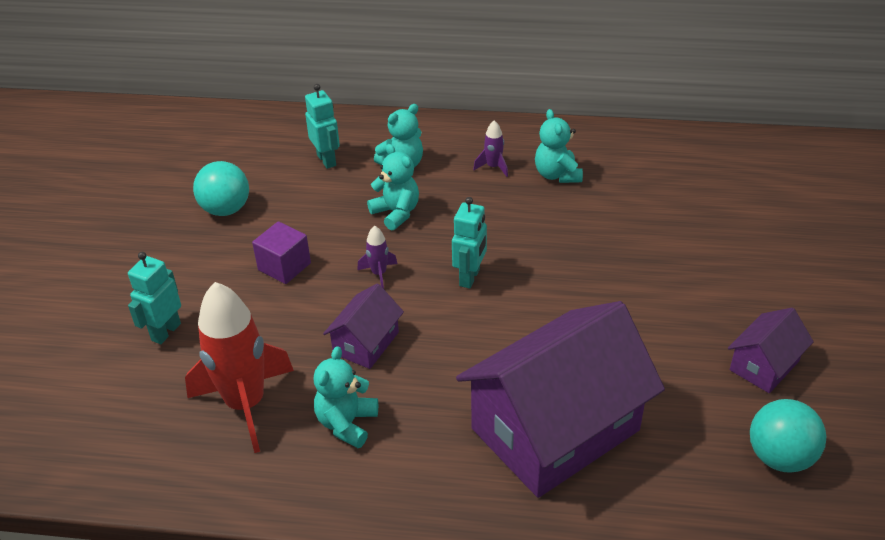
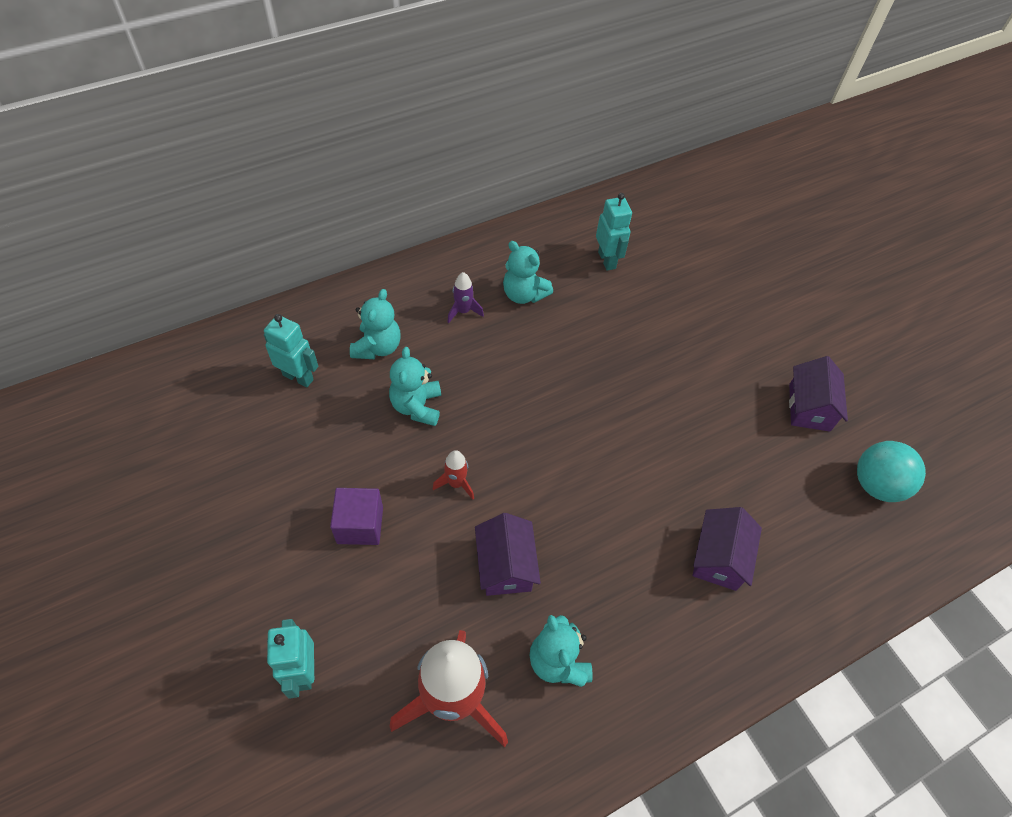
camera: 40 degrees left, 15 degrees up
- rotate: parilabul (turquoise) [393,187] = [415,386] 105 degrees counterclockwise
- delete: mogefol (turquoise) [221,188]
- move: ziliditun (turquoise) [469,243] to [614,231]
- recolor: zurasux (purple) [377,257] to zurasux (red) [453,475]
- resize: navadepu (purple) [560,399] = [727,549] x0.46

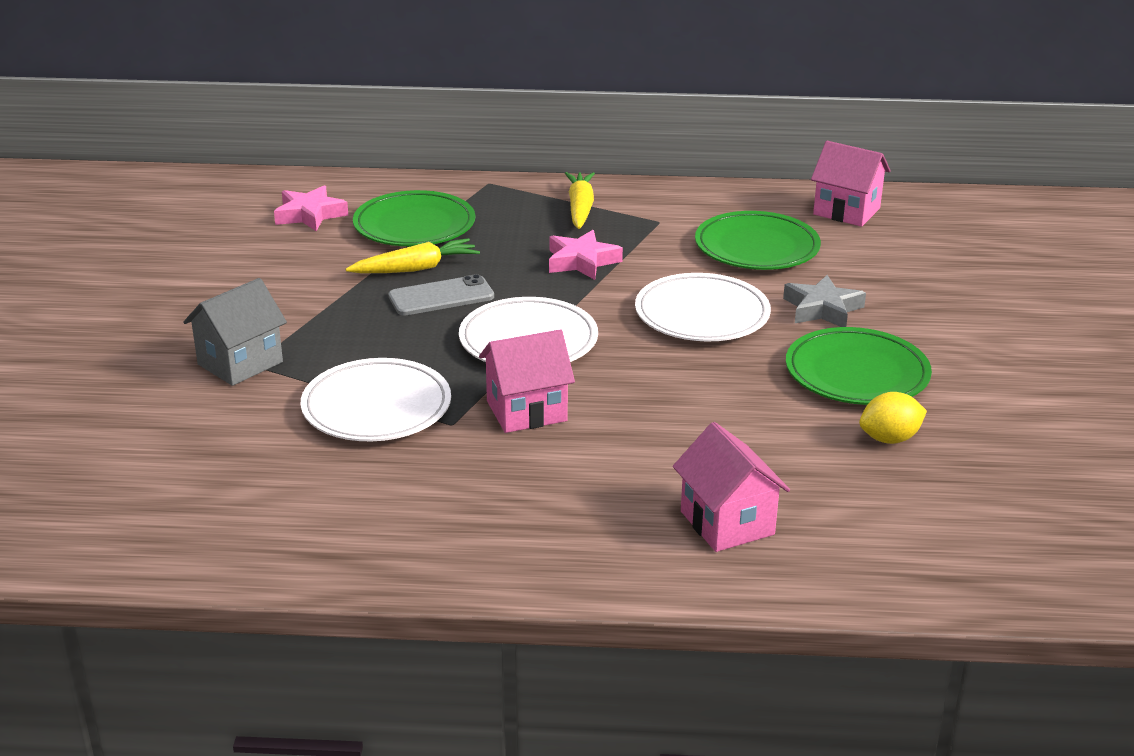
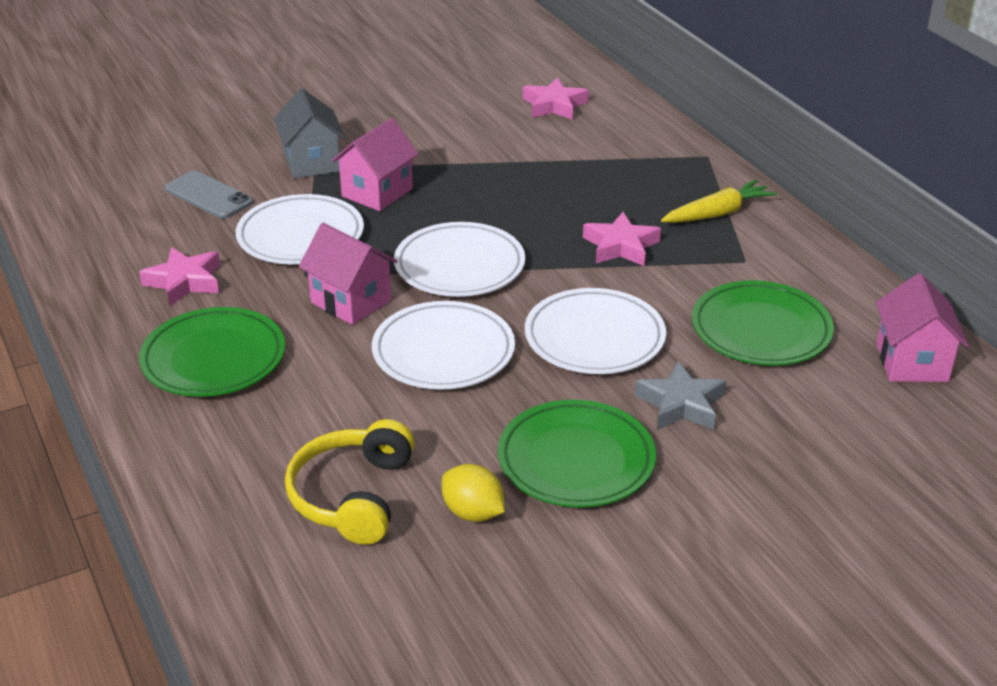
camera: 60 degrees right, 5 degrees up
- move: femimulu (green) [414,218] to [212,352]
- delete: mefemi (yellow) [412,255]
- move: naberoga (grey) [441,295] to [209,195]
- rotate: navadepu (grey) [235,332] = [309,133] 60 degrees clockwise
- move: navadepu (pink) [731,487] to [375,164]
- insert: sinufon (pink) [179,276]
- insert: femimulu (white) [443,345]
- insert: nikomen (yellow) [349,482]

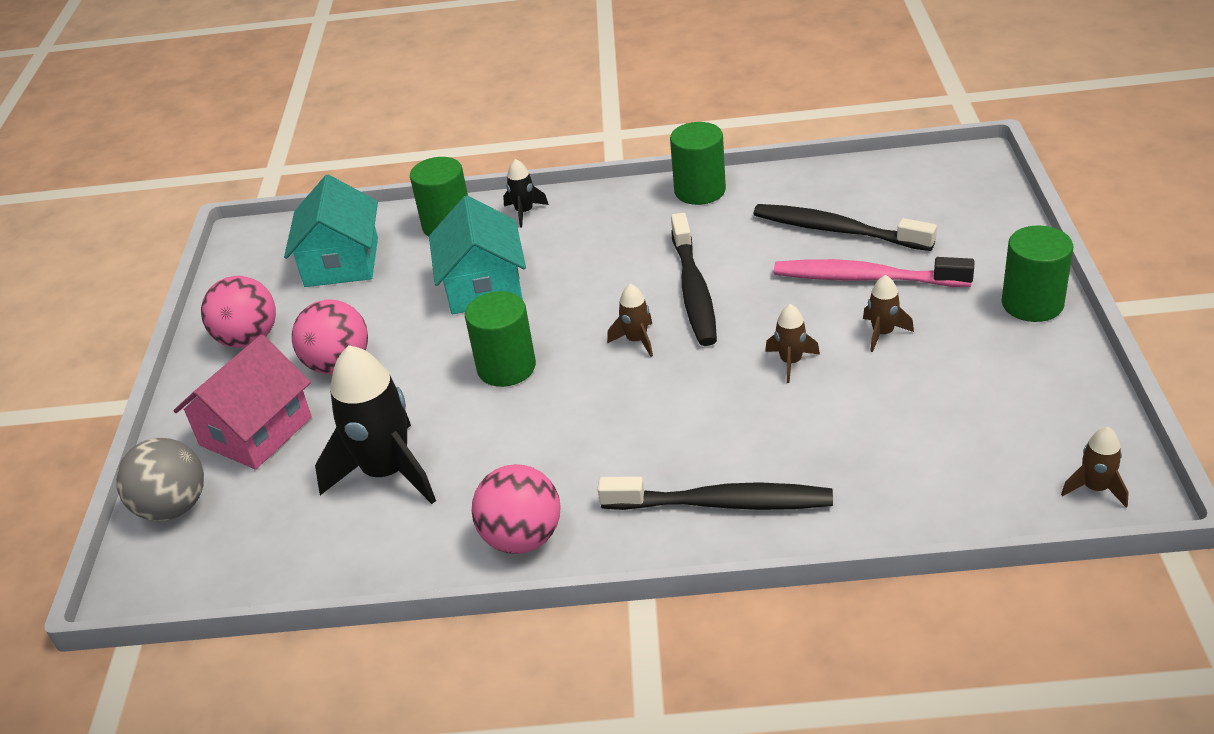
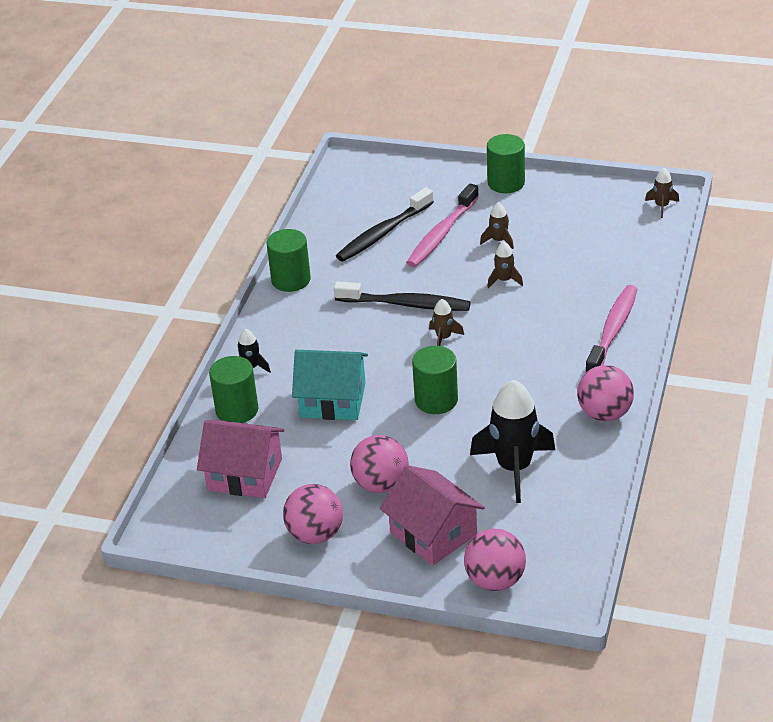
camera: 75 degrees left, 0 degrees up
- recolor: navadepu (turquoise) [331,231] to navadepu (pink) [241,459]
- recolor: mogefol (grey) [160,479] to mogefol (pink) [495,560]
- recolor: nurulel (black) [715,493] to nurulel (pink) [611,329]

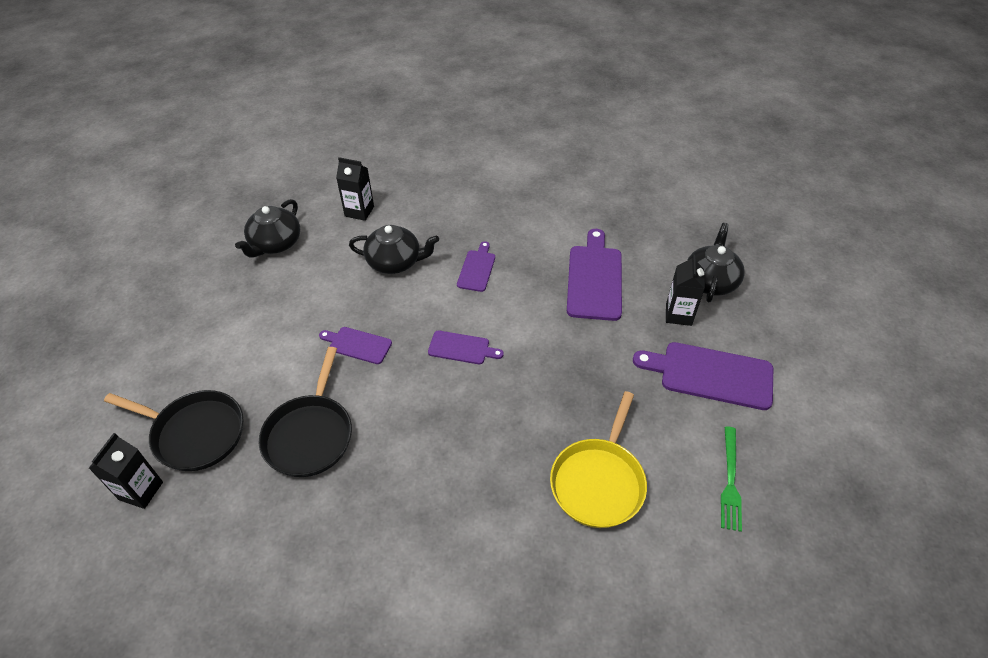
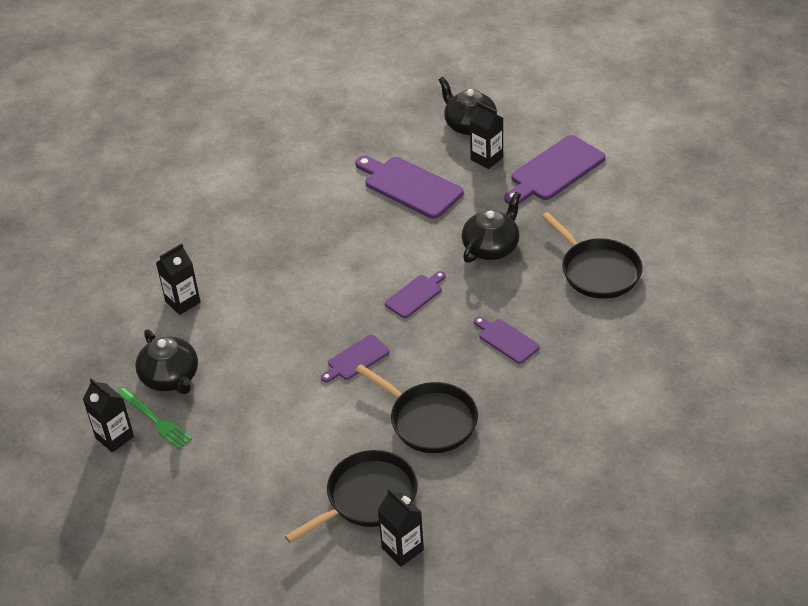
camera: 55 degrees left, 5 degrees down
- move: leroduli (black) [394,249] to [491,227]
- move: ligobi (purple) [476,266] to [507,340]
- recolor: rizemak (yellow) [598,459] to rizemak (black) [592,255]
- move: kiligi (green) [731,479] to [154,418]
- insert: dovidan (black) [108,415]

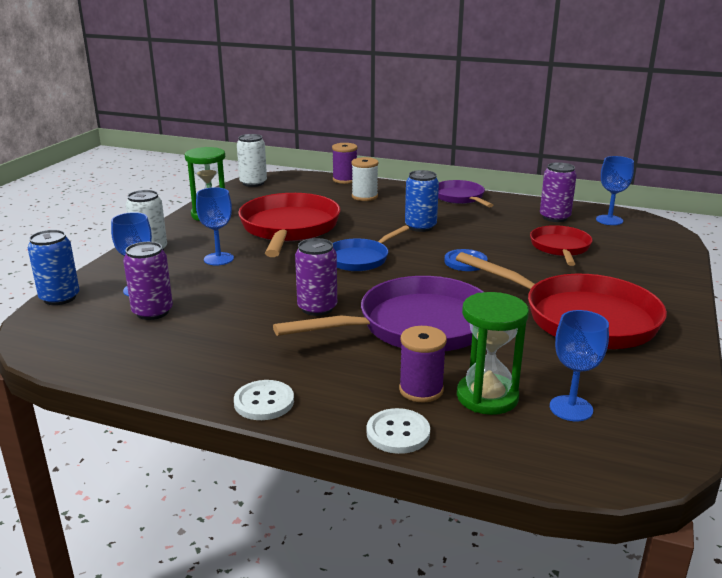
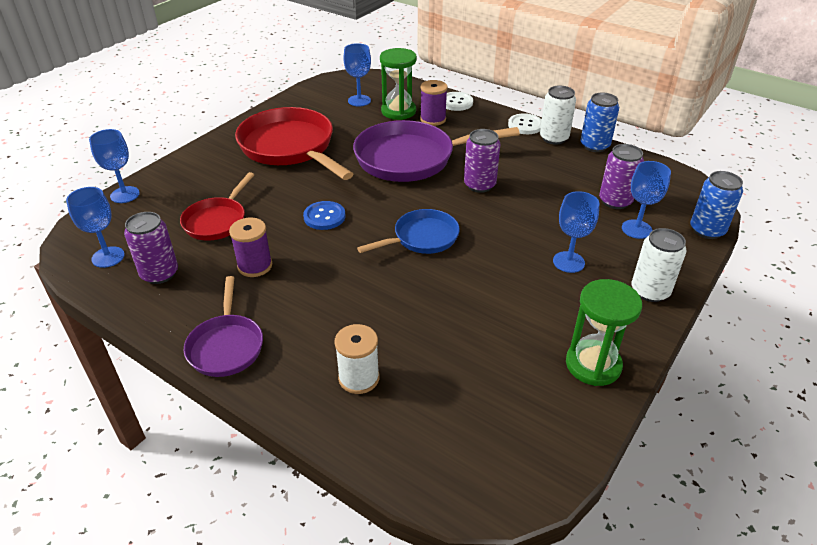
camera: 165 degrees left, 15 degrees up
- move: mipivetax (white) [252,160] to [558,114]
- move: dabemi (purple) [344,163] to [250,247]
- move: mipivetax (blue) [422,201] to [599,122]
- delete: rizemak (red) [289,225]
- insert: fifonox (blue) [114,166]

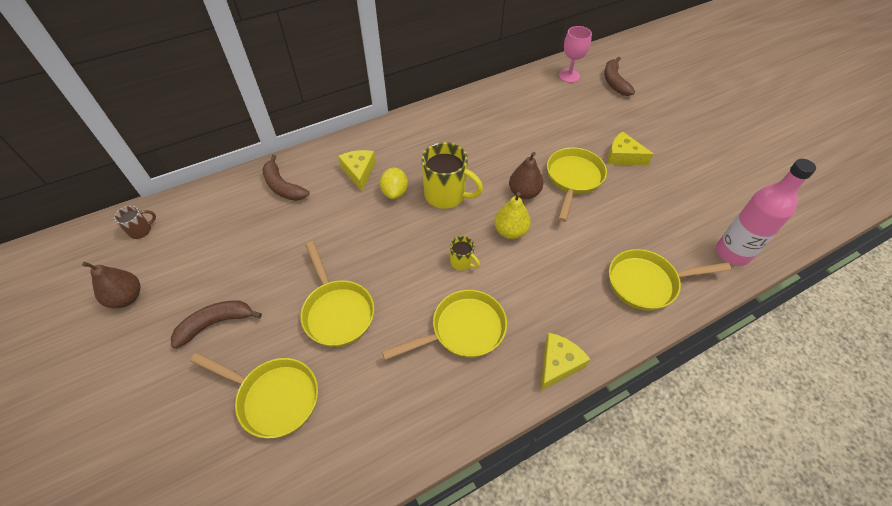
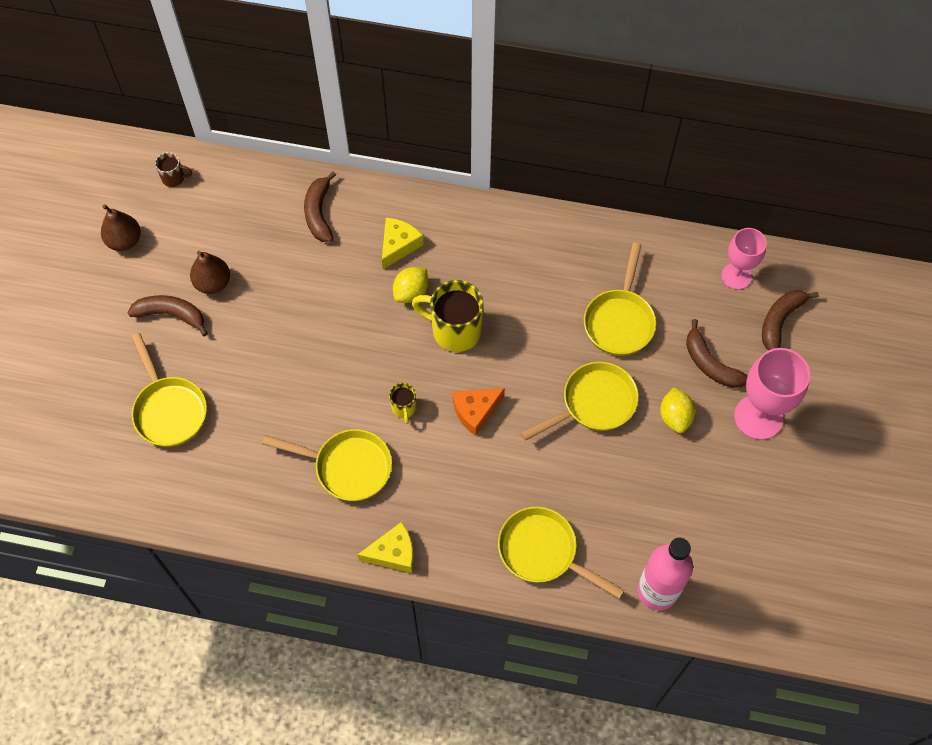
camera: 40 degrees right, 10 degrees up
- replace: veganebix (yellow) [631,148] to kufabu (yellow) [677,410]
- rotate: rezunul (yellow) [452,175] = [448,316] 135 degrees clockwise
- move: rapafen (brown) [526,175] to [210,272]
- replace: rapafen (yellow) [512,215] to veganebix (orange) [479,412]
- move: rizemak (yellow) [337,294] to [620,299]
- insert: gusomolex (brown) [717,353]
- insert: fifonox (pink) [772,394]

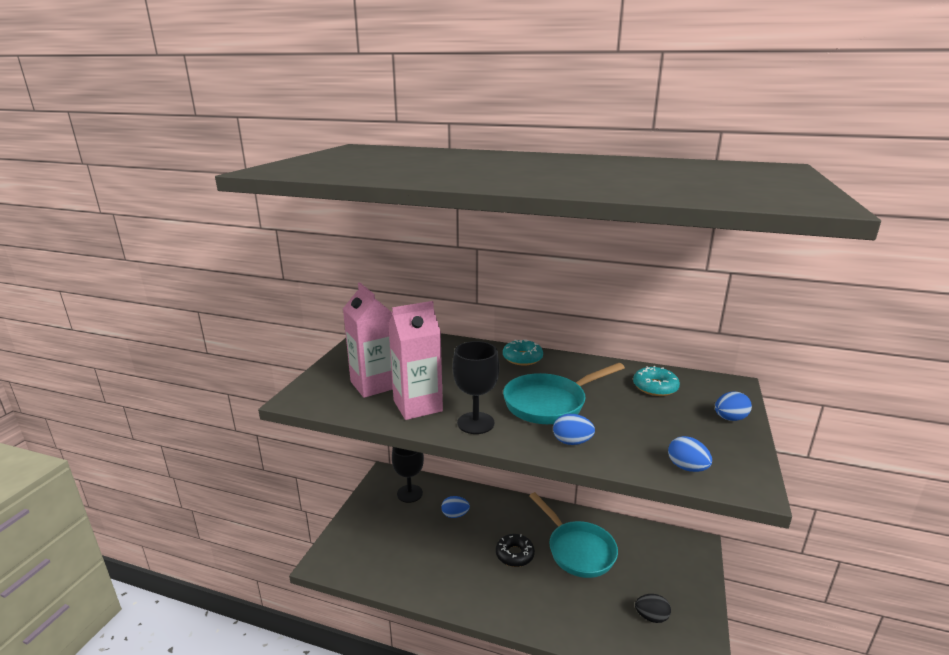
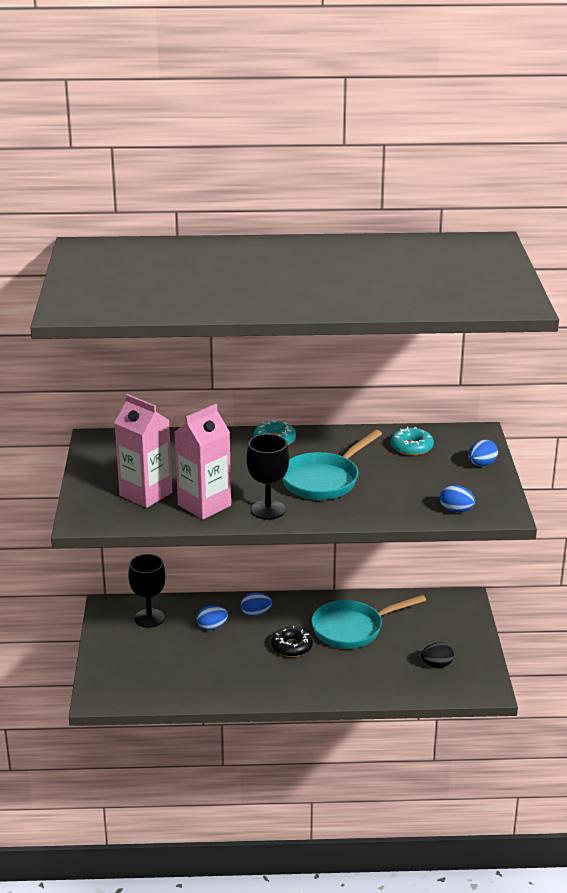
camera: 20 degrees left, 5 degrees up
- move: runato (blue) [574,429] to [256,604]
- rotate: rizemak (turquoise) [573,535] = [368,622] 120 degrees clockwise

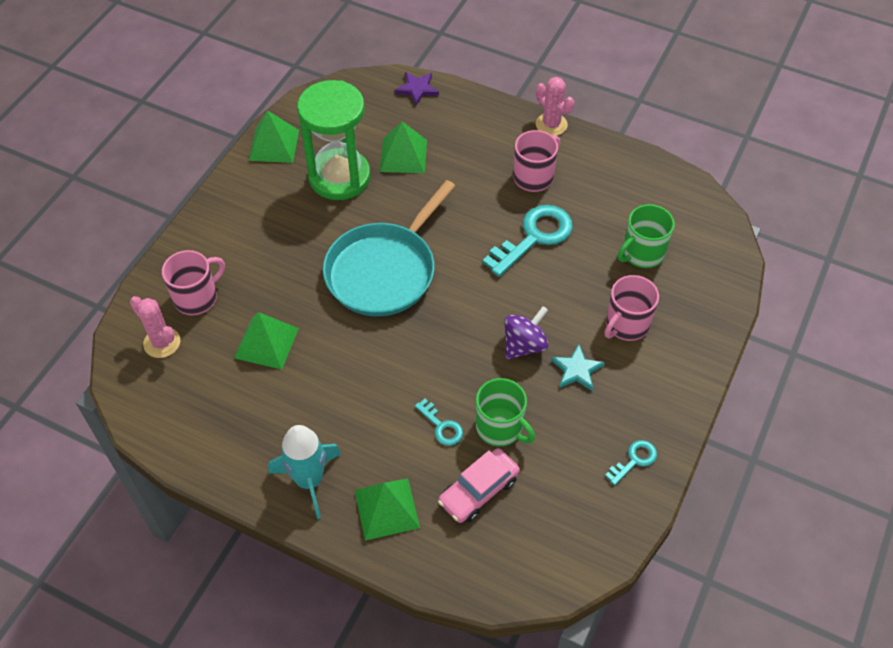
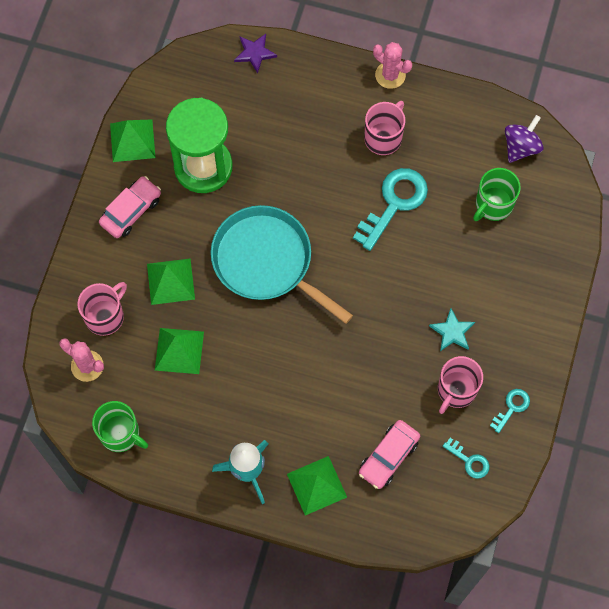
camera: 10 degrees left, 15 degrees up
- move: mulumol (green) [403,147] to [171,281]
- rotate: rizemak (turquoise) [389,248] = [282,264] 105 degrees clockwise
- move: rezunul (pink) [632,308] to [460,385]
- move: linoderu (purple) [526,333] to [524,139]
- move: rezunul (green) [505,412] to [120,426]
- move: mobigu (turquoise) [439,422] to [466,458]
- insert: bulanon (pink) [130,207]

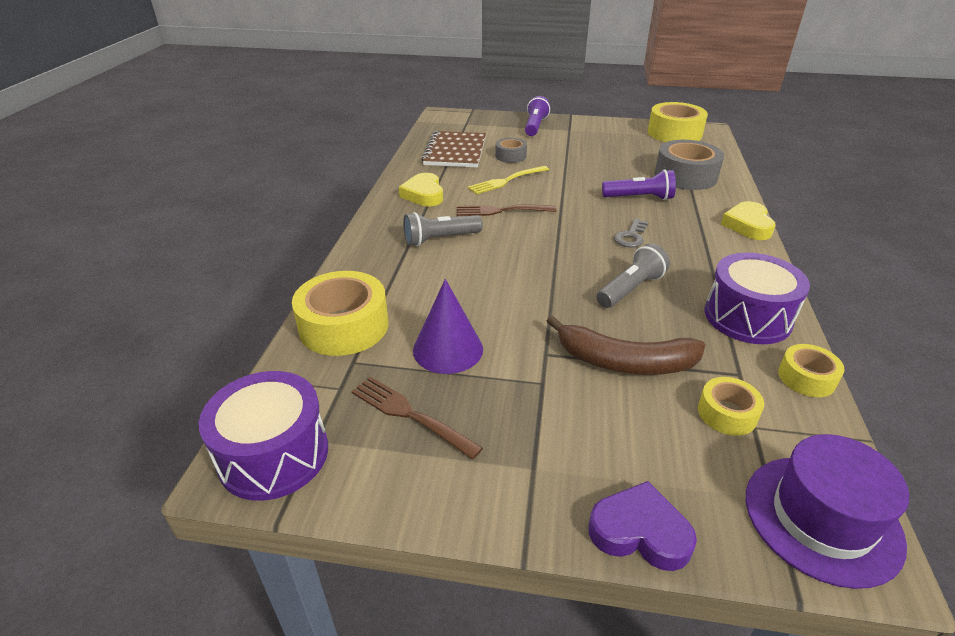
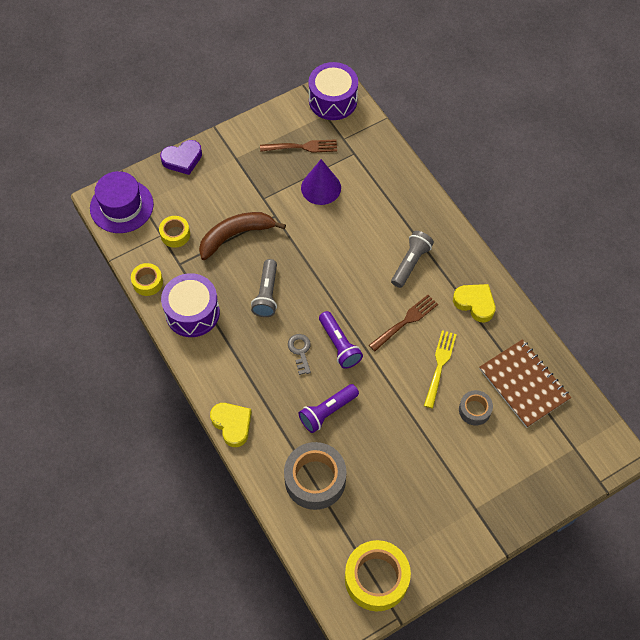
camera: 140 degrees right, 25 degrees up
- move: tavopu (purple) [537,116] to [341,340]
- delete: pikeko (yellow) [340,313]

